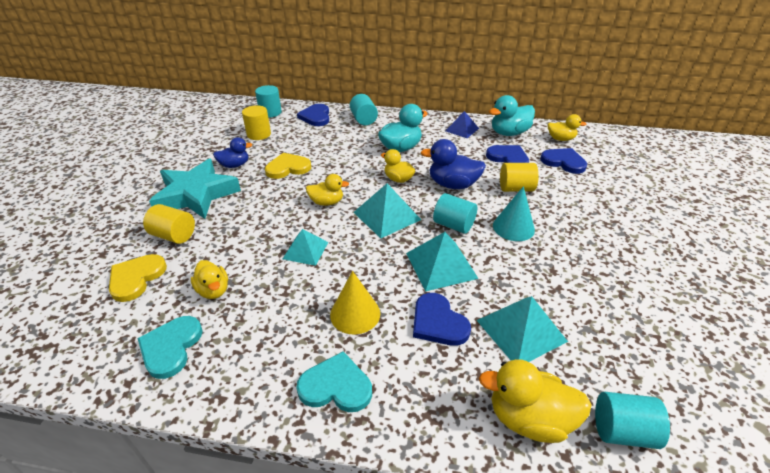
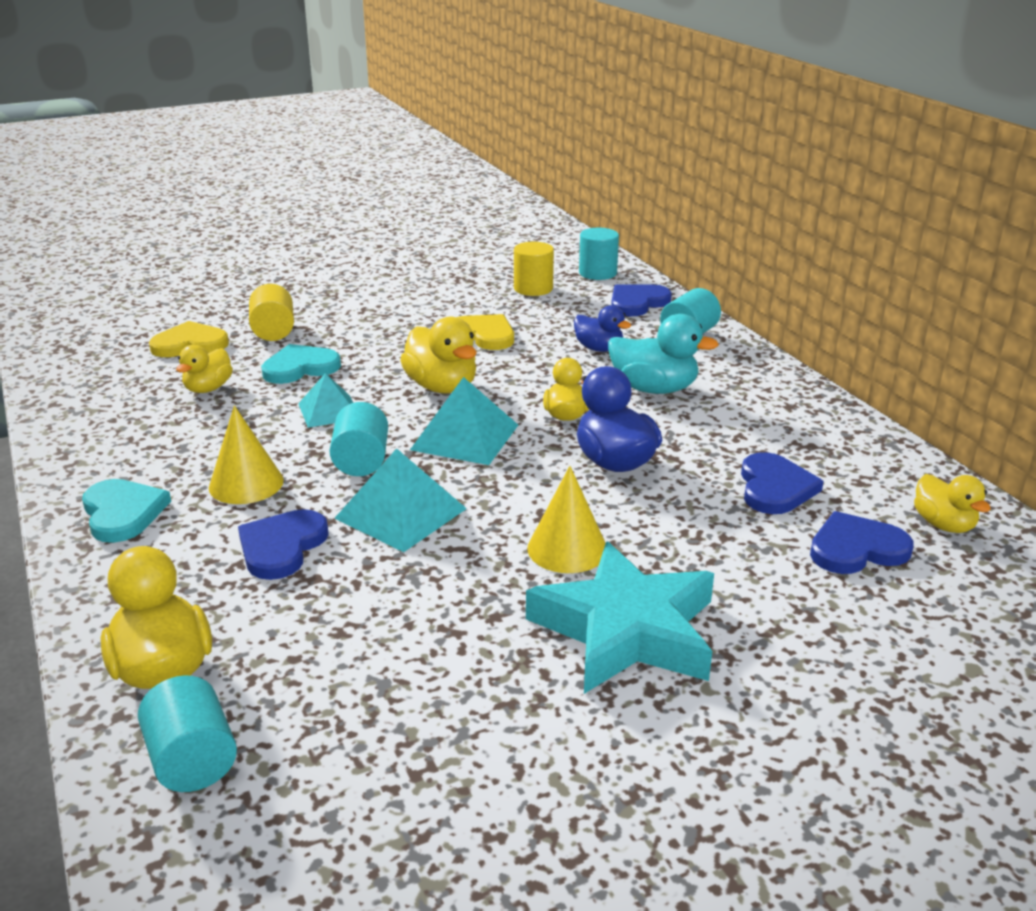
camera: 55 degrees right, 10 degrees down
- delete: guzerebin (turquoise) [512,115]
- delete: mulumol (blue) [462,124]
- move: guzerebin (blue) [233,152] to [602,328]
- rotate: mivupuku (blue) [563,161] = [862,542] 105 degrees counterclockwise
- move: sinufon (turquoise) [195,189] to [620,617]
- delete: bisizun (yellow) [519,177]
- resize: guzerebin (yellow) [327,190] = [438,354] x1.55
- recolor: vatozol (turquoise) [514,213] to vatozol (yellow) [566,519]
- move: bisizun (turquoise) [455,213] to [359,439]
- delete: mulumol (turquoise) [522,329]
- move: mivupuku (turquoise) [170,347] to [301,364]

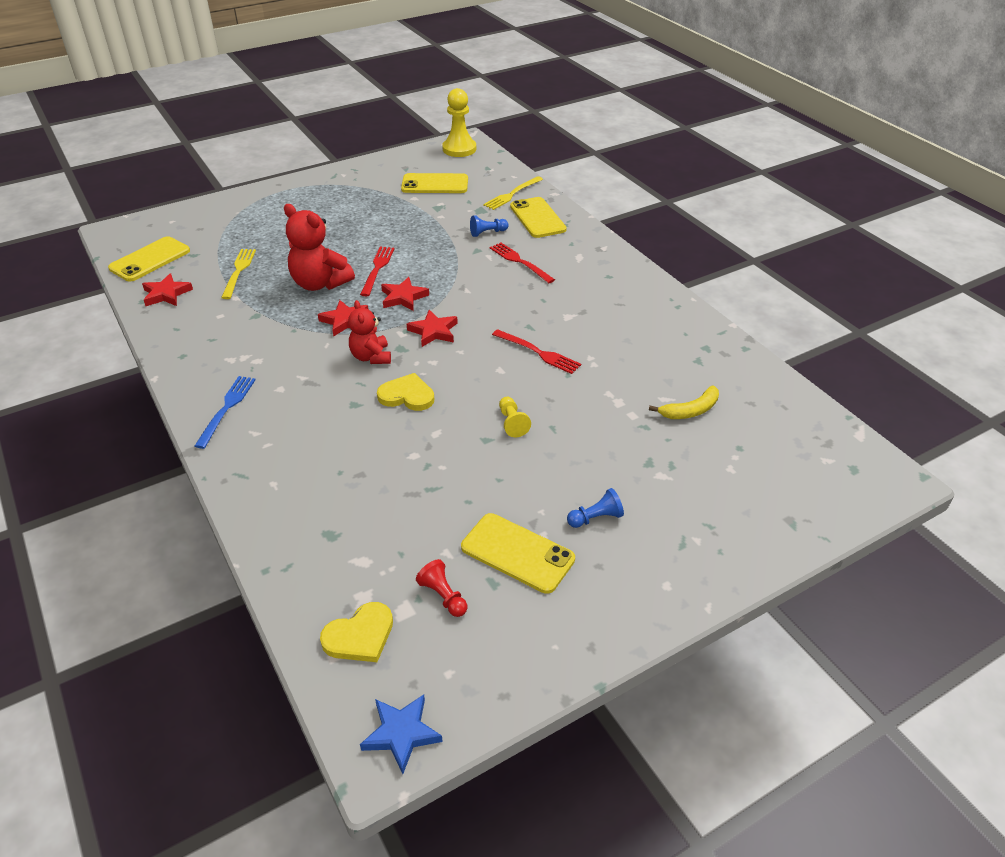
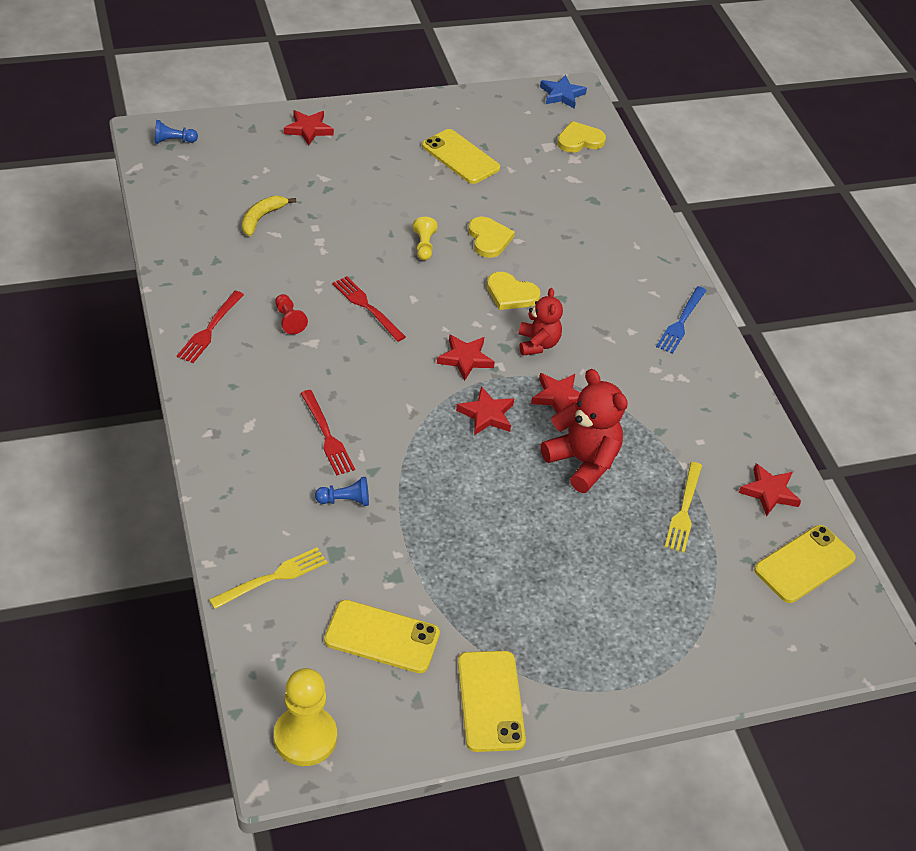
camera: 170 degrees left, 5 degrees up
- move: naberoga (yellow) [538,217] to [492,701]
- move: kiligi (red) [377,272] to [210,327]
- rotate: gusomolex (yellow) [684,402] = [269,216] 45 degrees counterclockwise
- move: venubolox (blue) [595,508] to [176,132]
- move: venubolox (red) [441,588] to [291,314]
- insert: sinufon (red) [309,128]
- insert: mivupuku (yellow) [491,237]

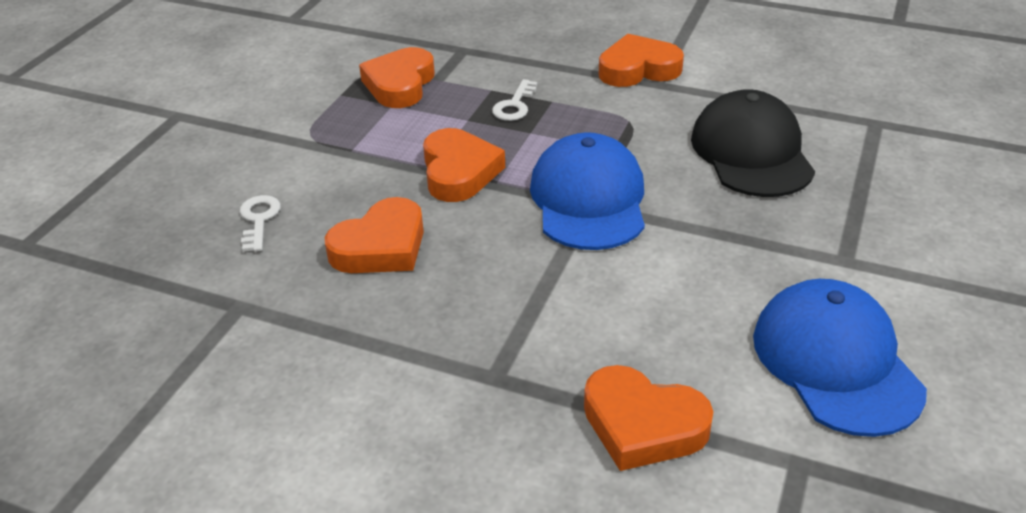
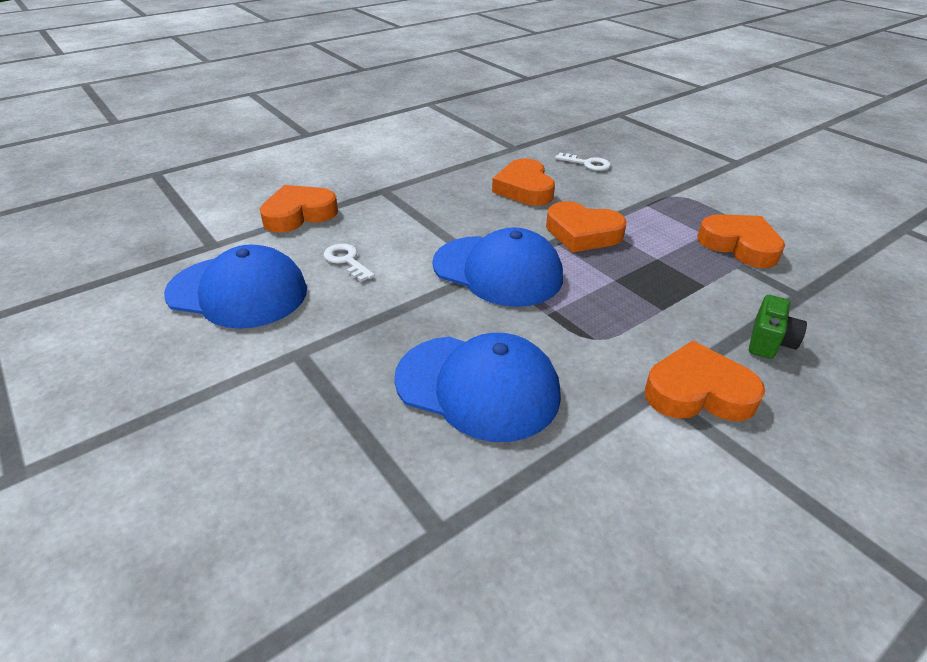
camera: 120 degrees right, 0 degrees up
- rotate: mivupuku (orange) [641,60] = [705,381] 105 degrees counterclockwise
- move: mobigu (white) [514,100] to [349,262]
- recolor: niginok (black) [753,143] to niginok (blue) [477,387]
- insert: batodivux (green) [778,327]

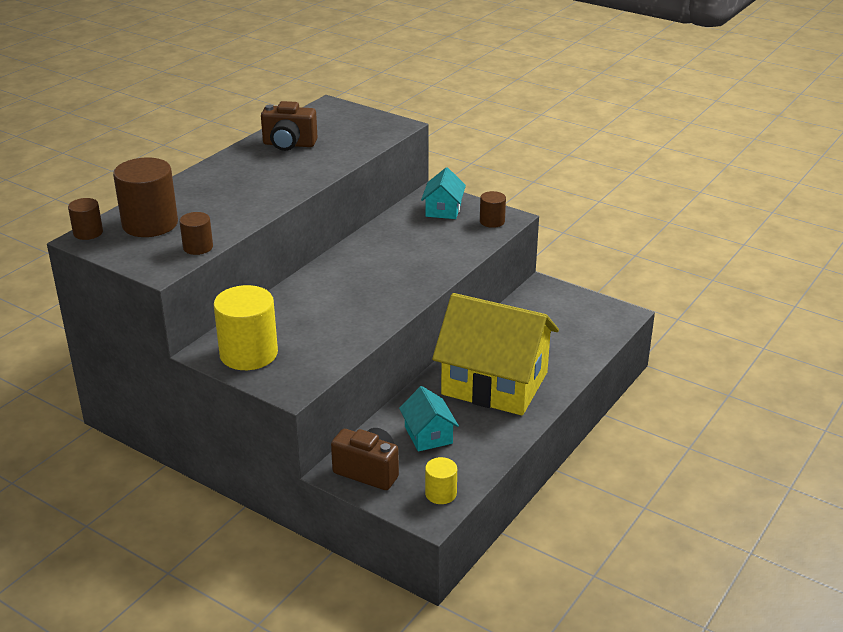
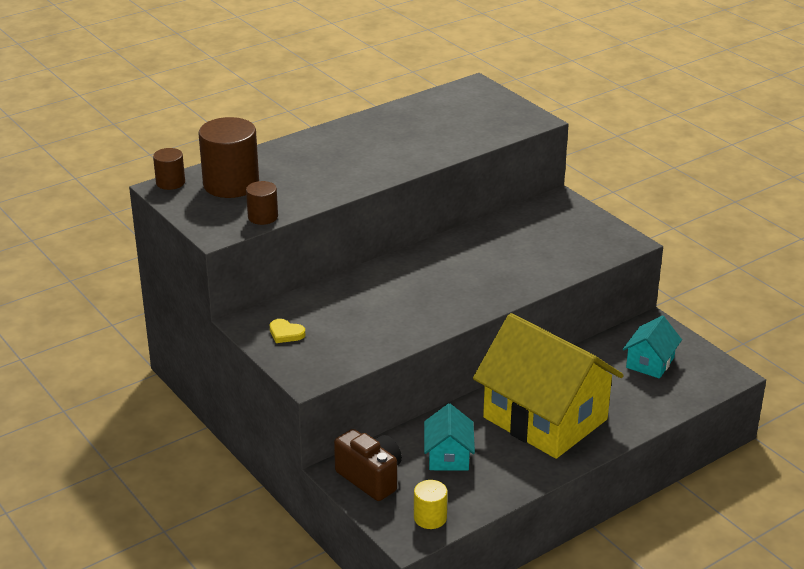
camera: 20 degrees right, 0 degrees up
- delete: batodivux (brown) [289,126]
- move: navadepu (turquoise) [443,193] to [652,347]
- delete: bisizun (brown) [493,209]
- replace: bisizun (yellow) [246,327] to mivupuku (yellow) [287,331]

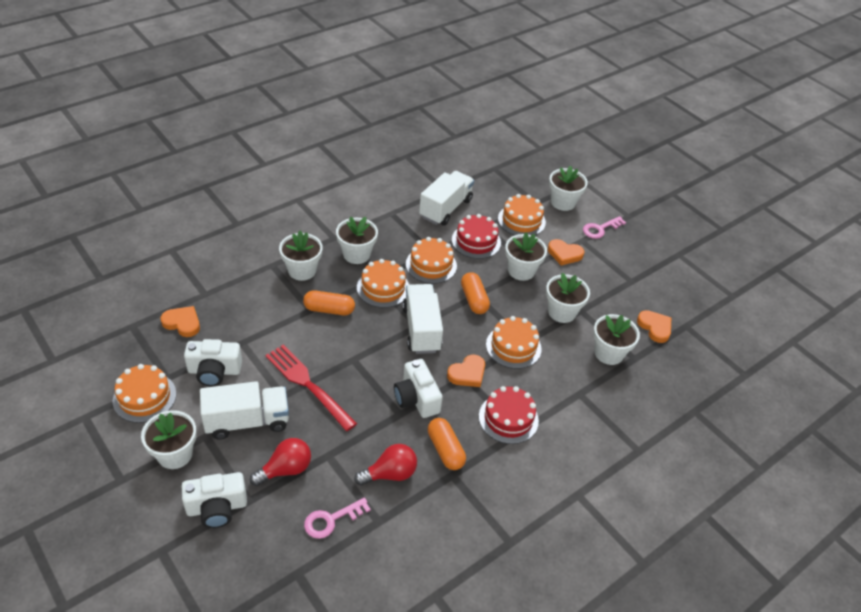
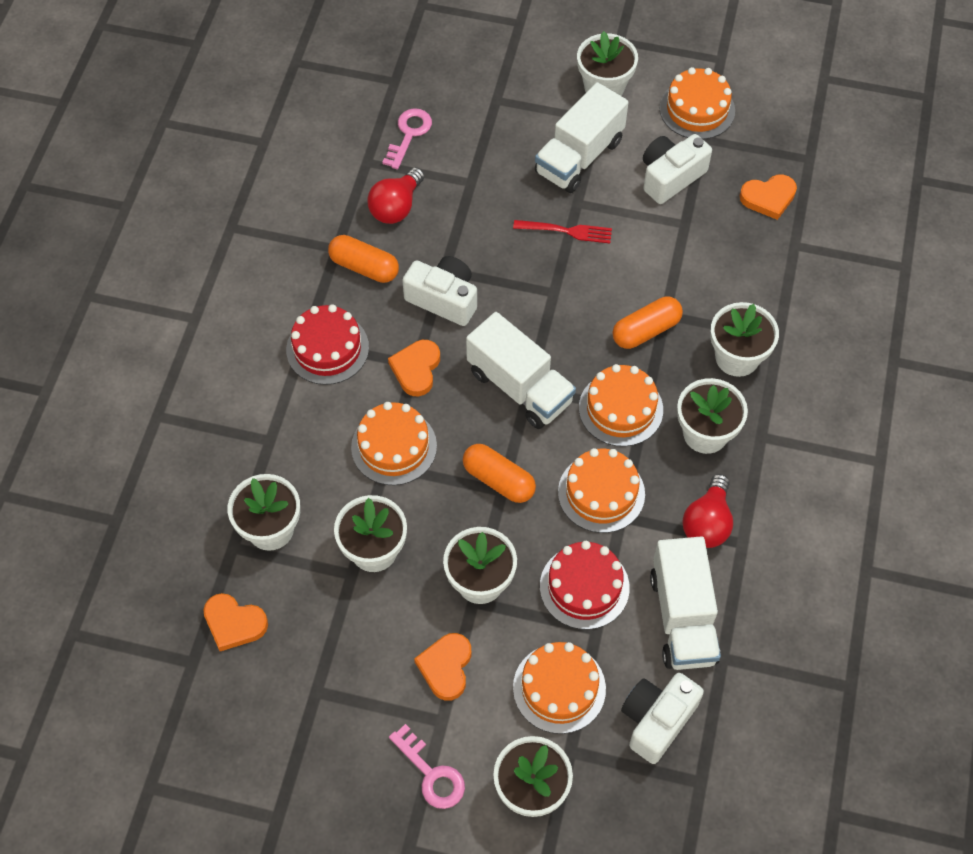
camera: 145 degrees right, 15 degrees up
- rotate: mobigu (pink) [604,227] = [427,766] 120 degrees clockwise
- rotate: mivupuku (orange) [566,252] = [443,667] 60 degrees counterclockwise
- resize: kiligi (red) [311,388] = [562,231] x0.59
- move: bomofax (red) [280,462] to [707,511]
- move: batodivux (white) [214,500] to [662,718]

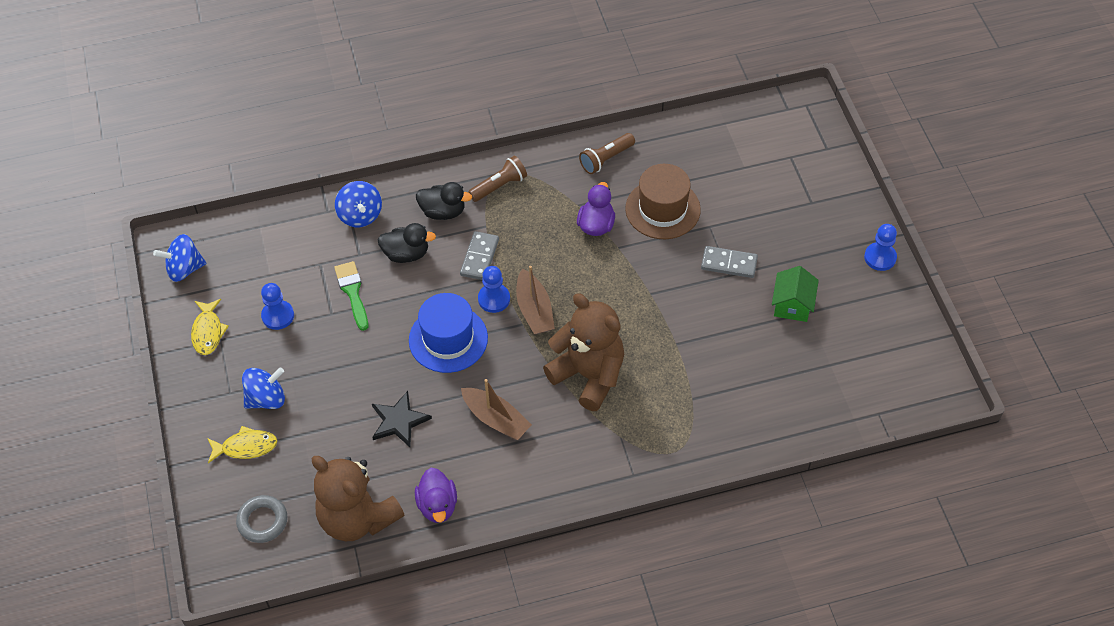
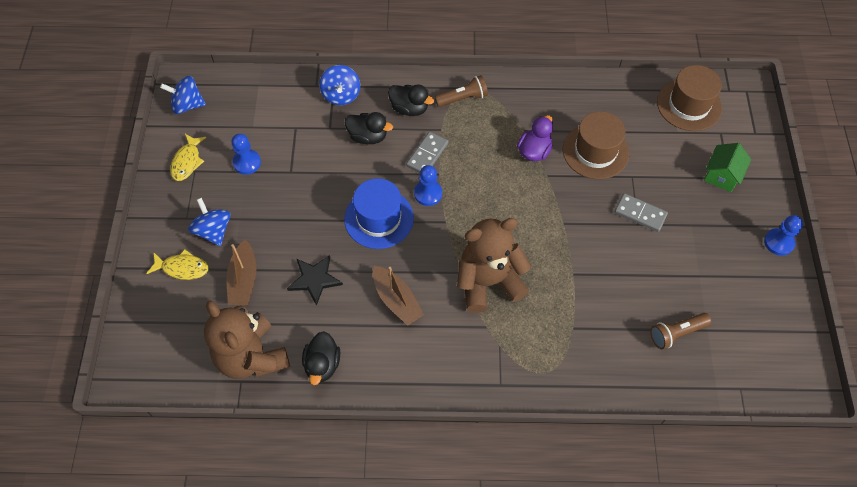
camera: 15 degrees right, 5 degrees up
- move: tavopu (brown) [607,153] to [680,331]
- delete: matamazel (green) [351,296]
- move: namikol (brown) [535,300] to [241,272]
- move: navadepu (green) [795,294] to [727,167]
- rotate: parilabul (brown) [583,352] = [494,265] 75 degrees counterclockwise
- rotate: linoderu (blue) [263,388] = [209,222] 105 degrees counterclockwise
- recolor: guzerebin (purple) [436,495] to guzerebin (black) [321,358]
- delete: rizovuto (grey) [261,519]
- insert: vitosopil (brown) [689,98]

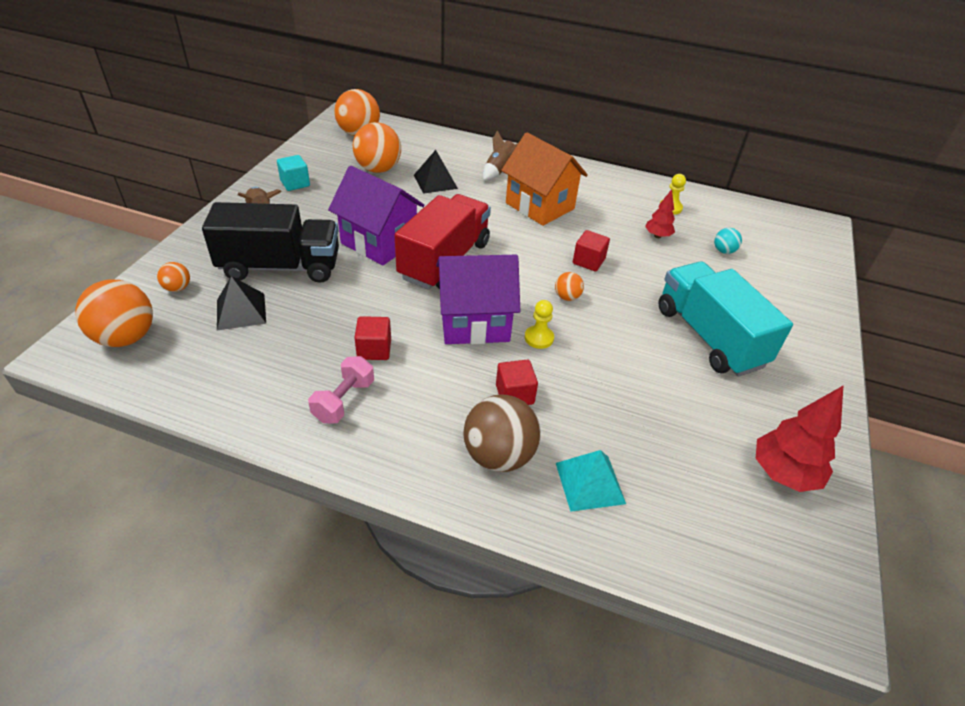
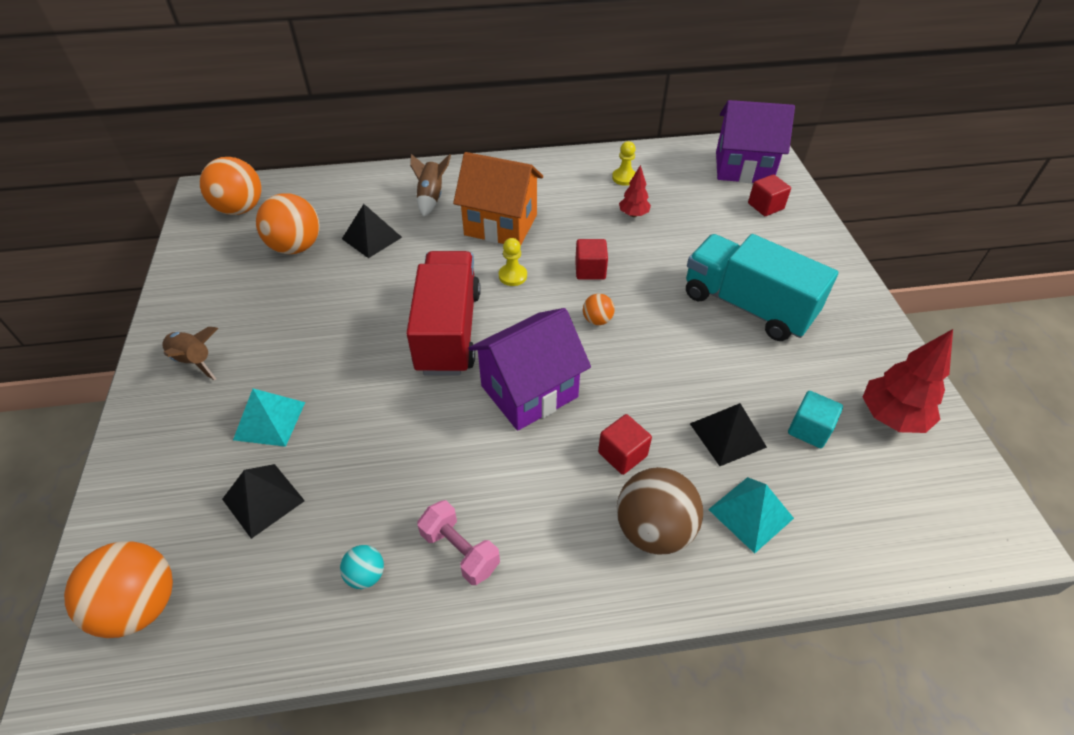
camera: 25 degrees left, 5 degrees up
- move: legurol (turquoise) [293,173] to [815,419]
- move: navadepu (purple) [376,215] to [755,141]
- replace: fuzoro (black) [270,242] to mulumol (turquoise) [269,417]
- move: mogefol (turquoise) [728,241] to [362,567]
- delete: mogefol (orange) [173,277]
- move: venubolox (yellow) [539,324] to [513,262]
- move: legurol (red) [372,338] to [769,195]
- rotate: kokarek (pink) [341,390] = [458,542] 45 degrees counterclockwise
- insert: mulumol (black) [728,434]

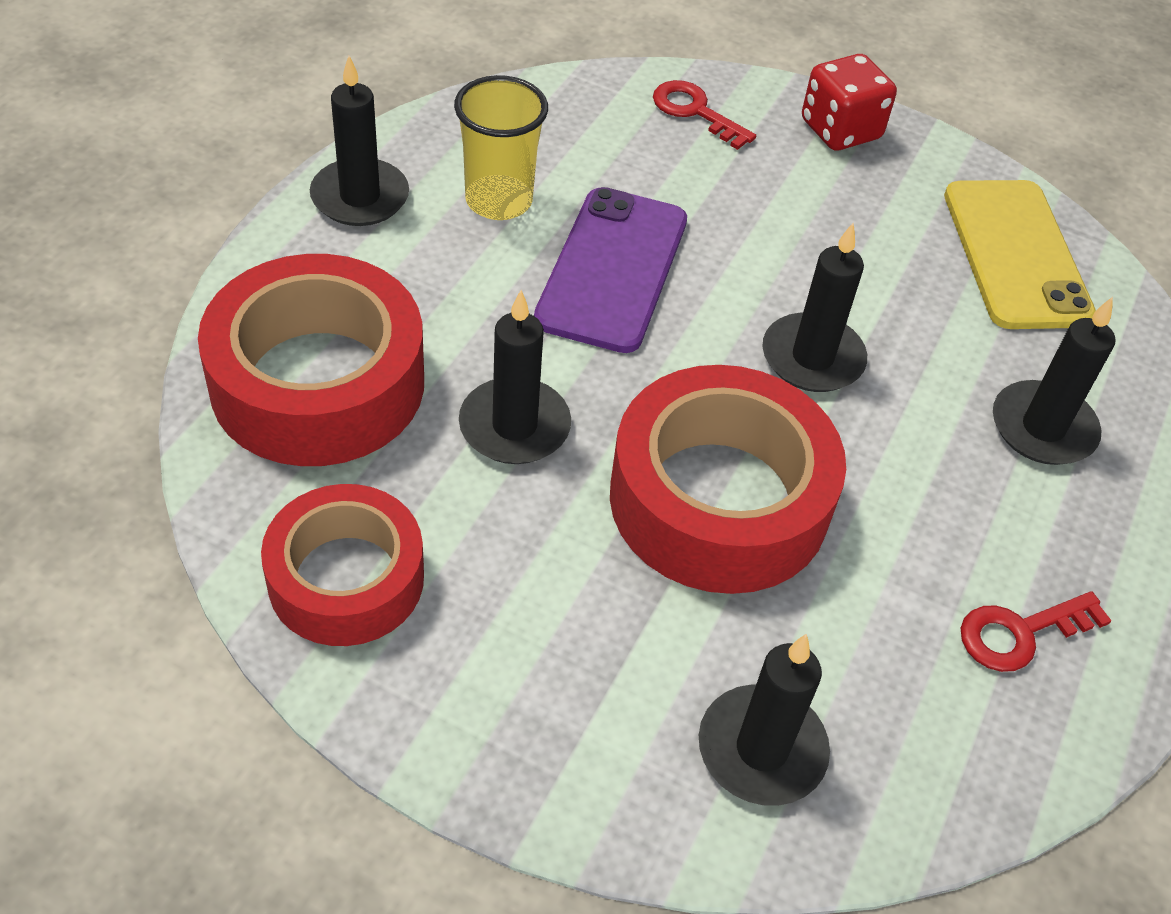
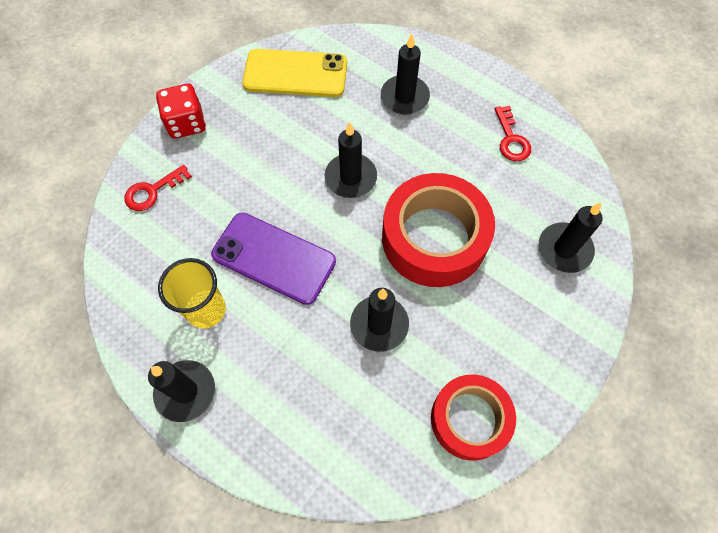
camera: 75 degrees left, 15 degrees up
- delete: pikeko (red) [311,360]

